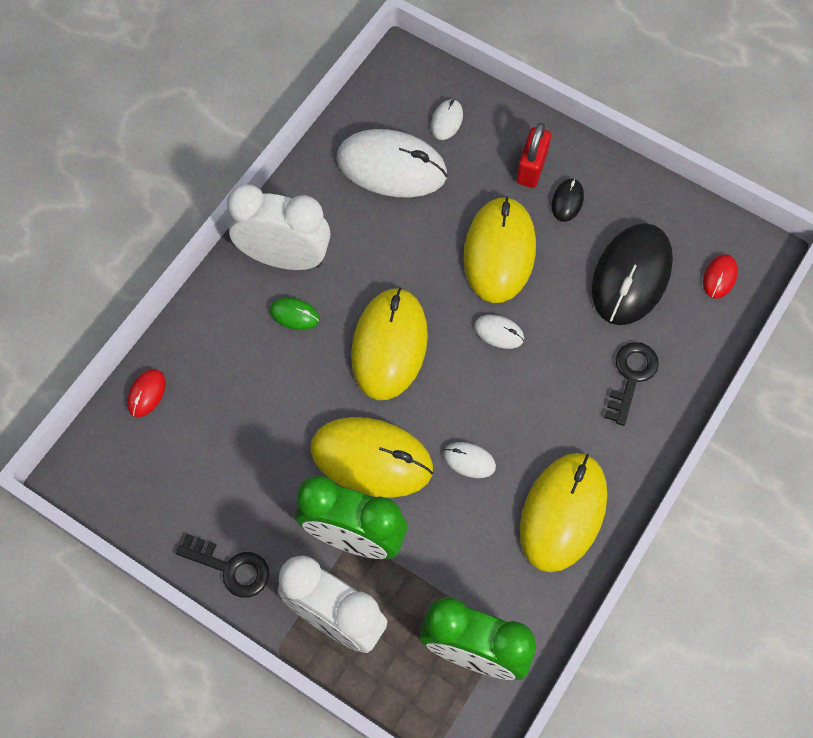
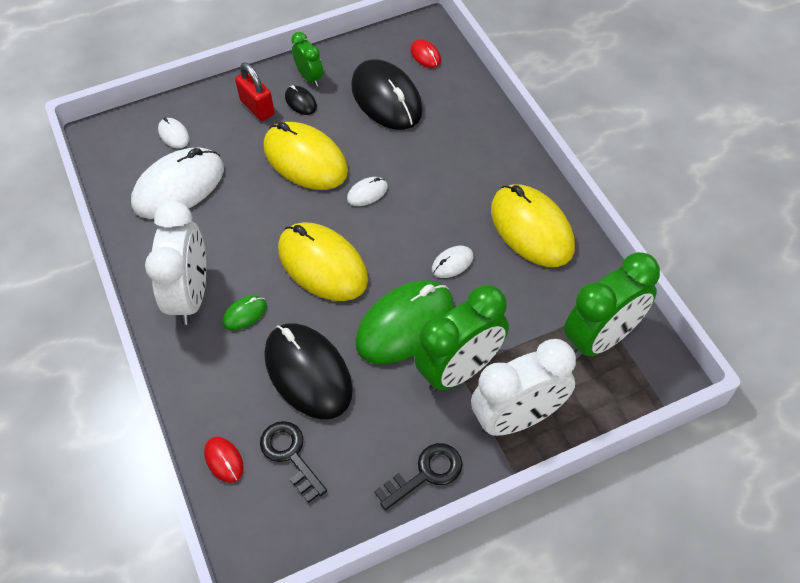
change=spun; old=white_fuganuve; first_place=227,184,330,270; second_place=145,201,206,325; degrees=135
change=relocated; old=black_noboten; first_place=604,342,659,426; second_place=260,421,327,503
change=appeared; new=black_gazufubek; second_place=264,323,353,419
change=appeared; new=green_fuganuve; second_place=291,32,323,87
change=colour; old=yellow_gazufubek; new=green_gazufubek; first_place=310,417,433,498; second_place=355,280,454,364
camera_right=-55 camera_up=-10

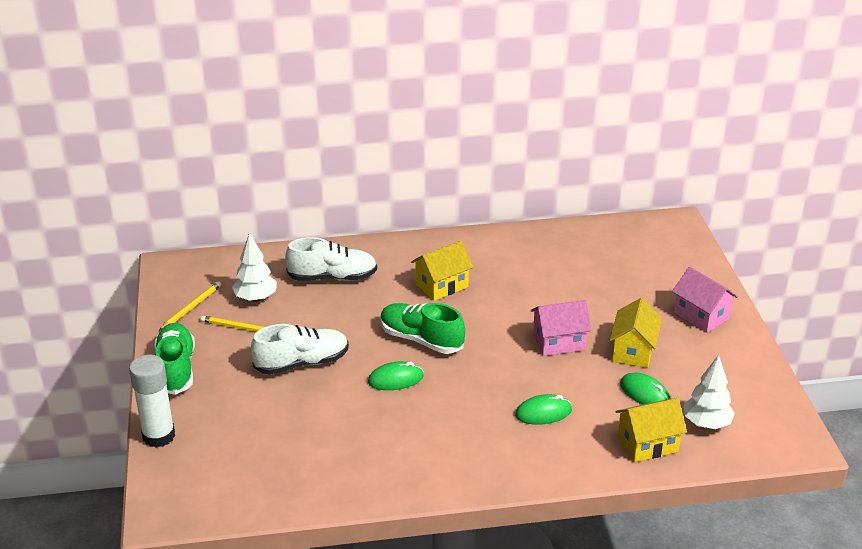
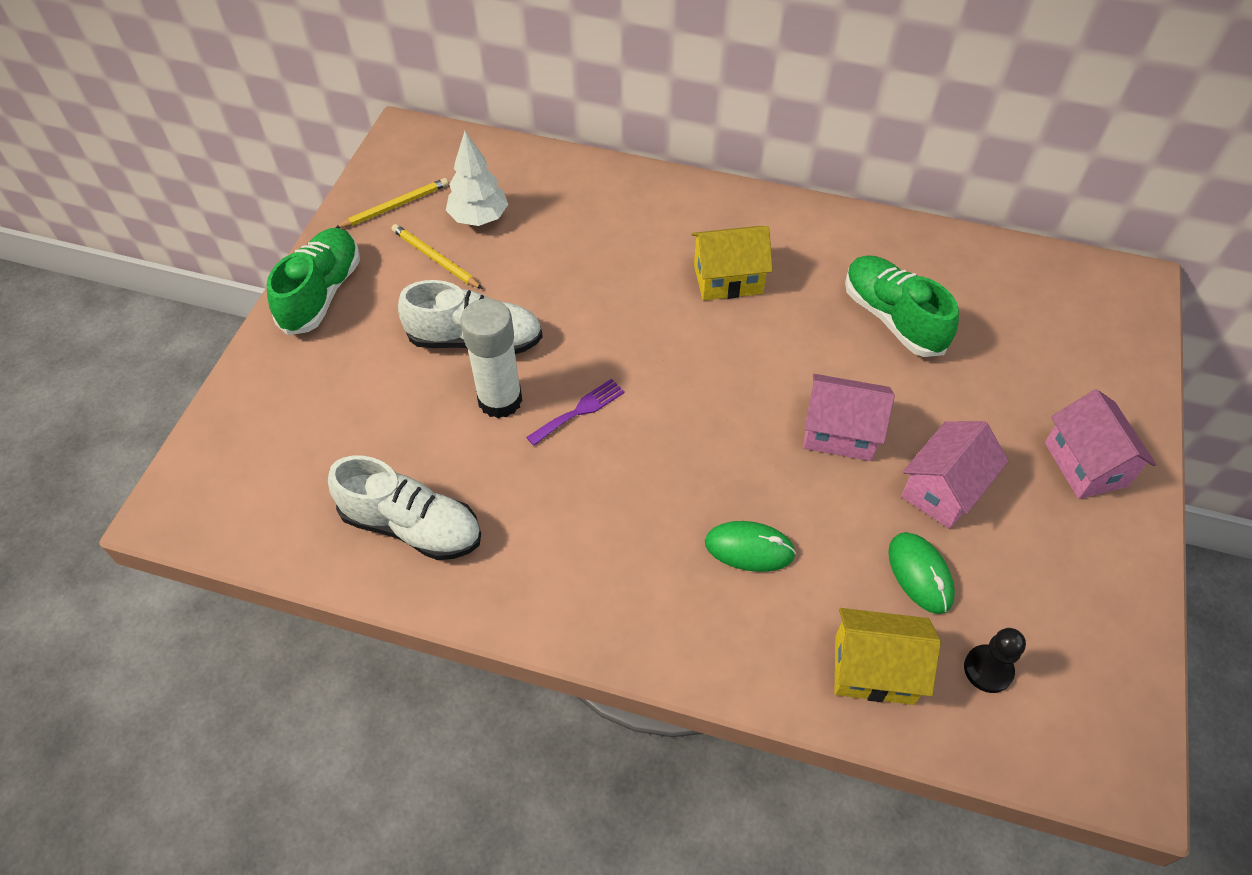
change=relocated; old=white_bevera; first_place=285,237,377,281; second_place=328,455,481,560
change=relocated; old=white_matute; first_place=129,355,175,448; second_place=461,298,523,418
change=exchanged; old=green_gazufubek; new=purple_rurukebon; first_place=368,361,424,390; second_place=526,379,625,446
change=relocated; old=green_bevera; first_place=380,303,465,354; second_place=845,255,959,357
change=colour; old=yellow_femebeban; new=pink_femebeban; first_place=610,298,662,368; second_place=901,421,1008,529
change=exchanged; old=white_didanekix; new=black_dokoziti; first_place=684,355,735,429; second_place=964,628,1026,693
camera_right=25 camera_up=20

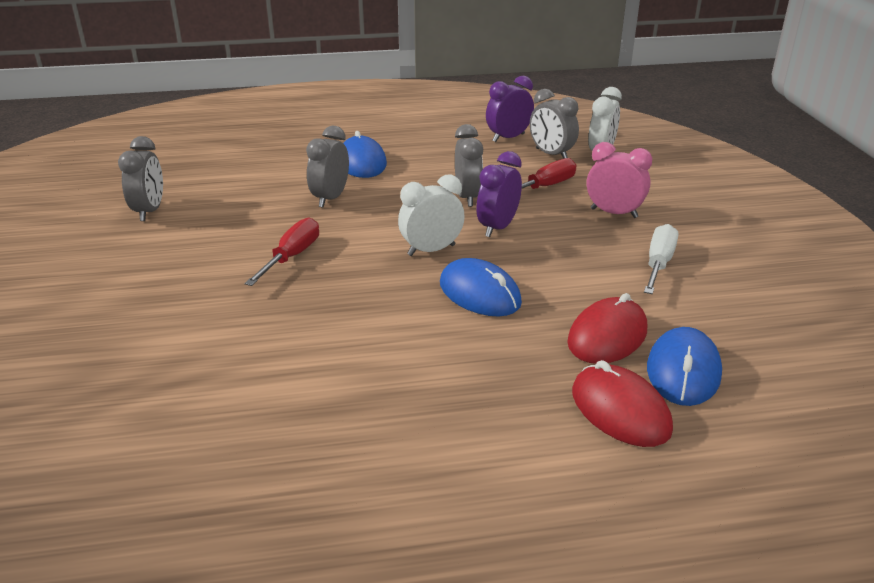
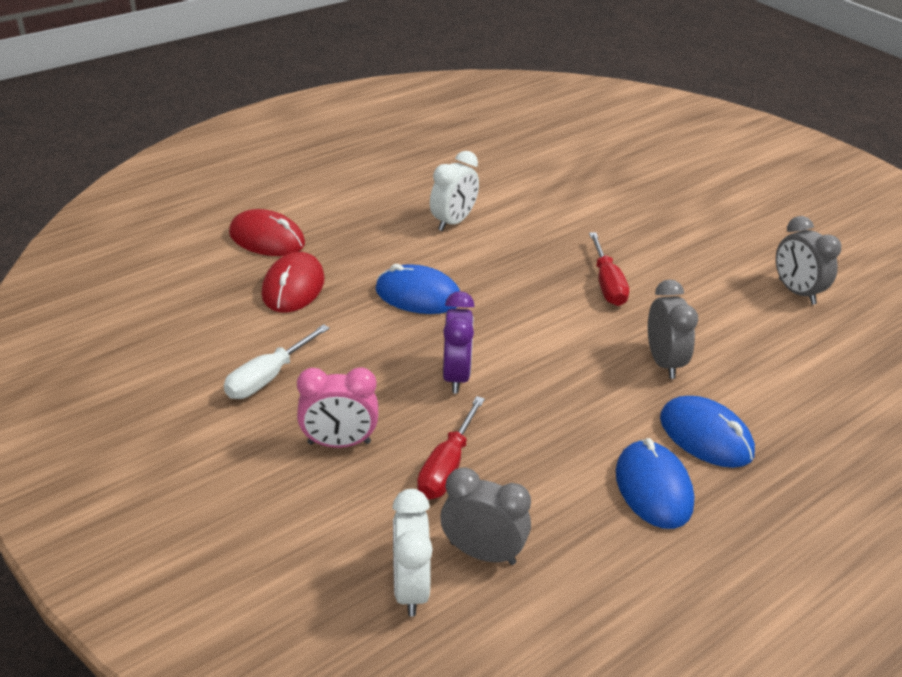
change=spun; old=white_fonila; first_place=644,224,678,294; second_place=224,324,330,399; degrees=45
change=relocated; old=white_fuganuve; first_place=398,174,465,256; second_place=430,151,479,231
change=relocated; old=blue_gazufubek; first_place=647,327,722,406; second_place=616,438,694,529
change=missing; old=grey_fuganuve; first_place=455,124,483,207
change=missing; old=purple_fuganuve; first_place=486,76,534,142
camera_right=150 camera_up=5

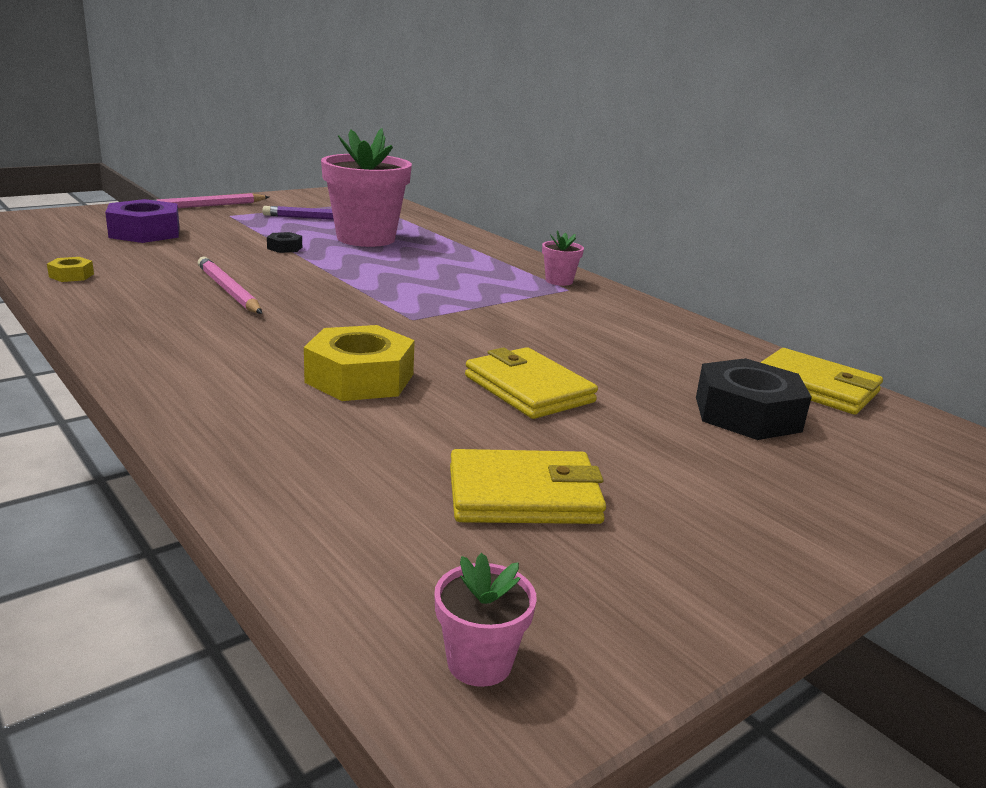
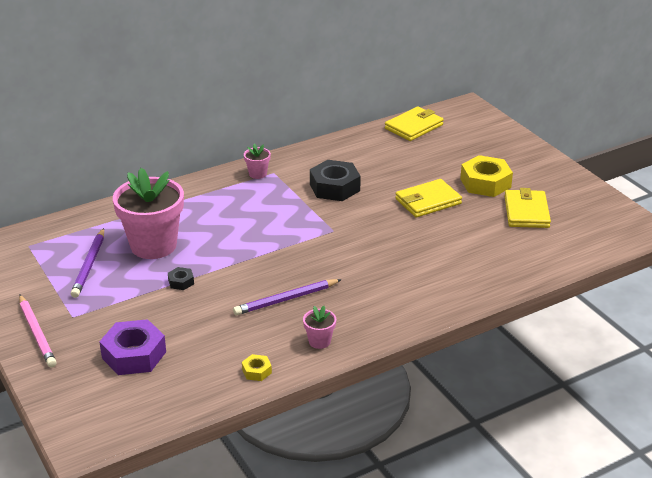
change=colour; old=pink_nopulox; new=purple_nopulox; first_place=198,257,262,314; second_place=233,279,342,315
change=relocated; old=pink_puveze; first_place=434,553,537,687; second_place=303,306,336,349
change=relocated; old=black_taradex; first_place=696,358,812,440; second_place=310,160,361,201
change=relocated; old=yellow_taradex; first_place=304,325,415,401; second_place=460,155,513,197
camera_right=-80 camera_up=10

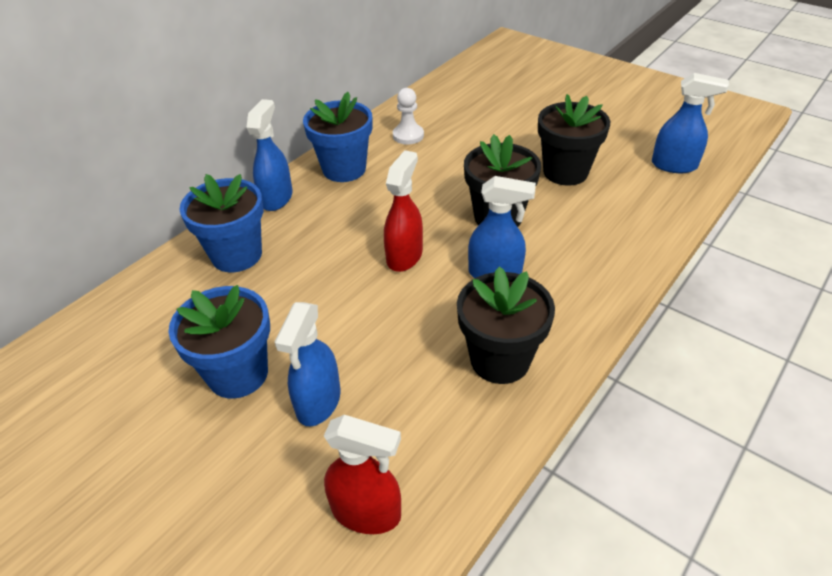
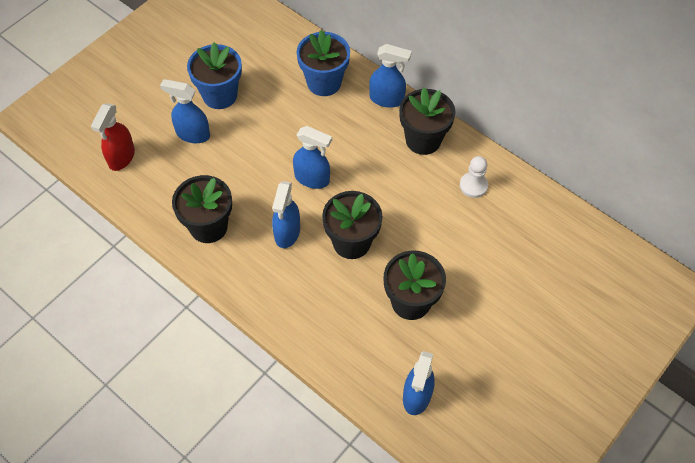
change=colour; old=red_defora; new=blue_defora; first_place=384,150,423,272; second_place=293,126,332,189
change=colour; old=blue_puveze; new=black_puveze; first_place=303,92,372,182; second_place=399,88,456,155
camera_right=90 camera_up=15

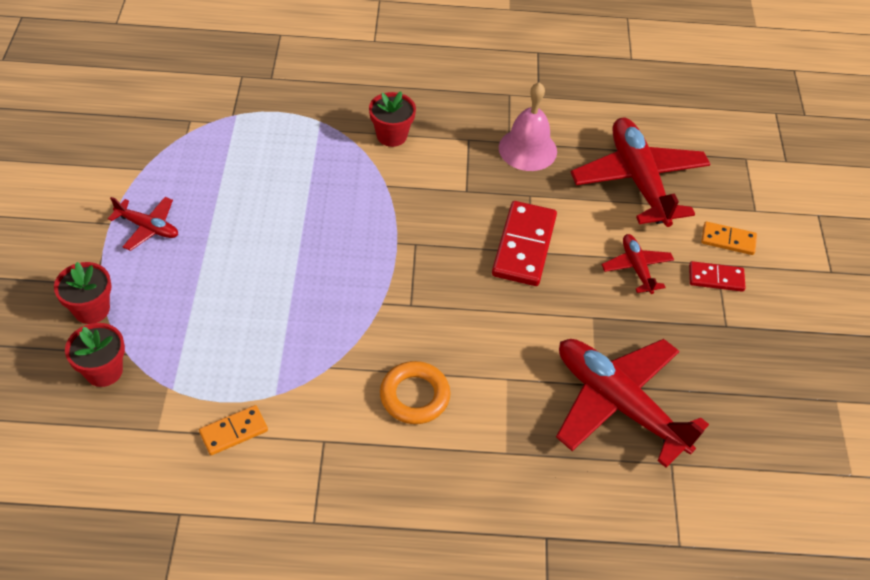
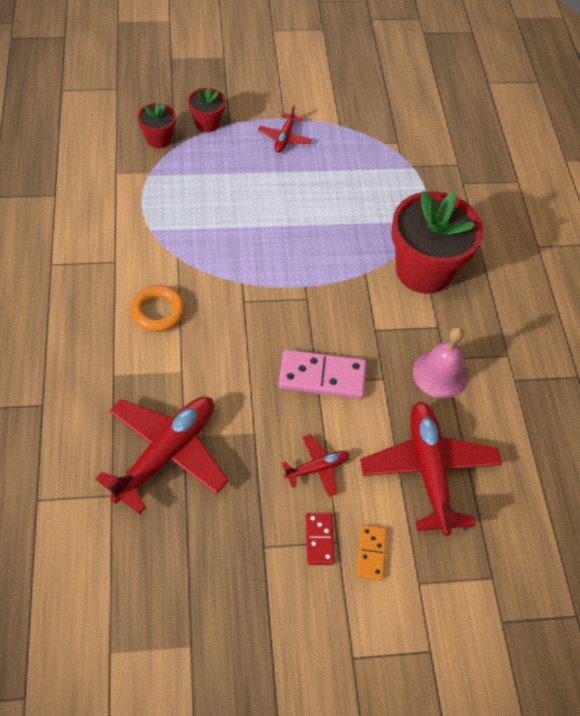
change=colour; old=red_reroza; new=pink_reroza; first_place=492,201,557,286; second_place=279,350,367,399
change=spun; old=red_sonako; first_place=571,118,710,227; second_place=360,401,502,536; degrees=-75
change=size; old=red_puveze; first_place=369,92,416,147; second_place=391,191,483,294; factor=2.11
change=missing; old=orange_reroza; first_place=199,405,268,455
camera_right=80 camera_up=5

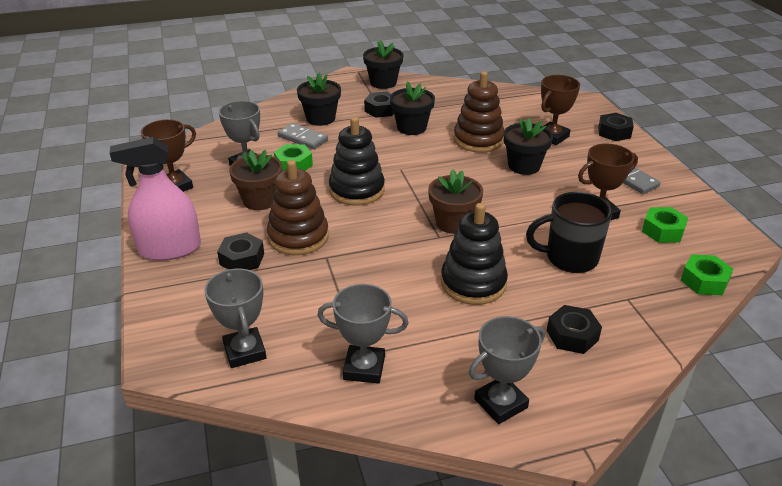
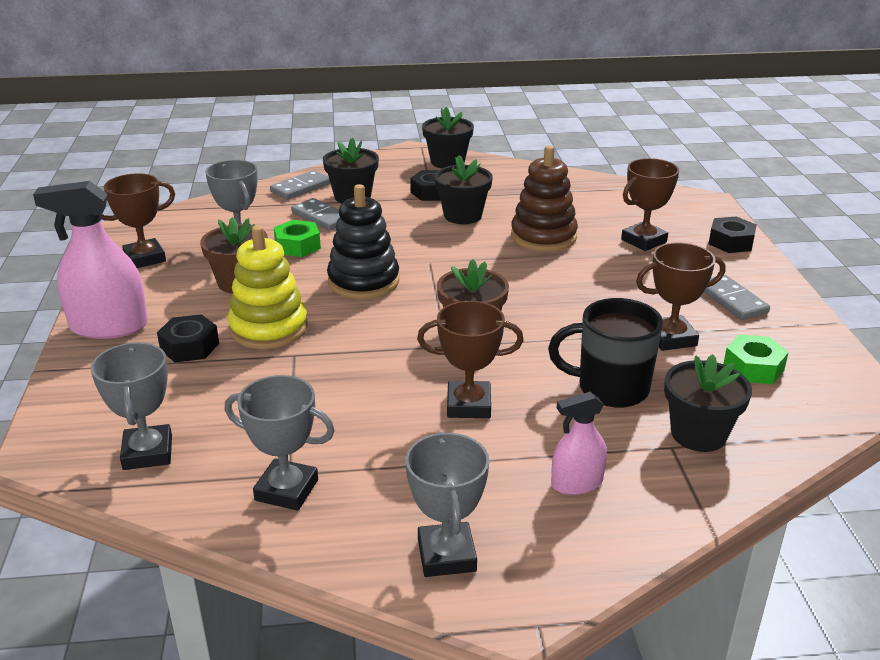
change=colour; old=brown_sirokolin; new=yellow_sirokolin; first_place=267,160,329,255; second_place=228,225,308,349
change=appeared; new=grey_reroza; second_place=270,170,331,200
change=spun; old=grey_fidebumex; first_place=469,316,545,424; second_place=406,432,489,577; degrees=-75
change=exchanged; old=black_sirokolin; new=brown_fidebumex; first_place=441,203,508,305; second_place=417,301,524,418
change=exchanged; old=black_taradex; new=pink_defora; first_place=547,305,602,354; second_place=551,392,607,495
change=relocated; old=black_puveze; first_place=504,118,553,175; second_place=664,354,752,452
change=missing; old=green_taradex; first_place=681,254,733,295
camera_right=10 camera_up=-5

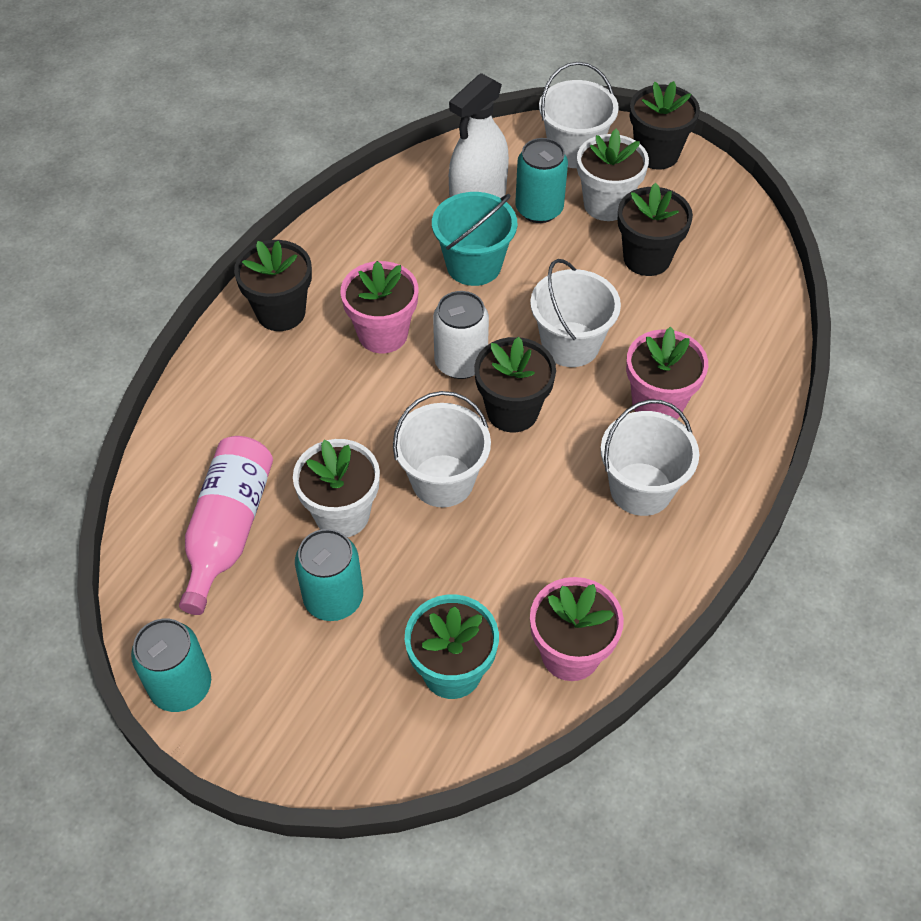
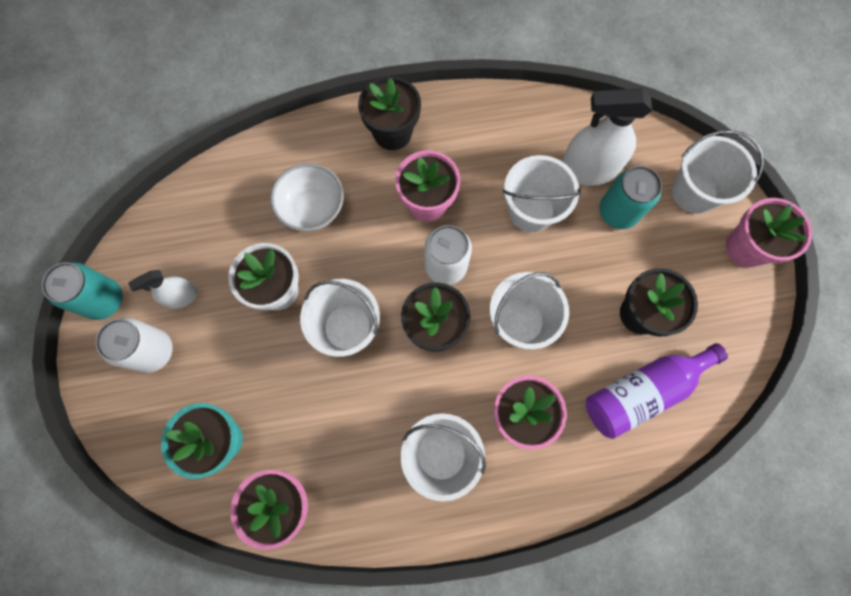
change=appeared; new=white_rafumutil; second_place=96,318,172,373
change=appeared; new=white_defora; second_place=128,270,198,309
change=appeared; new=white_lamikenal; second_place=270,163,344,231
change=colour; old=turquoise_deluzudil; new=white_deluzudil; first_place=432,192,517,286; second_place=503,155,582,232
change=appeared; new=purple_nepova; second_place=586,343,728,439
change=colour; old=black_puveze; new=pink_puveze; first_place=630,81,700,170; second_place=726,198,812,267
change=missing; old=pink_nepova; first_place=179,436,273,615
change=missing; old=turquoise_rafumutil; first_place=295,529,363,621
change=missing; old=white_puveze; first_place=577,129,649,221
camera_right=50 camera_up=20

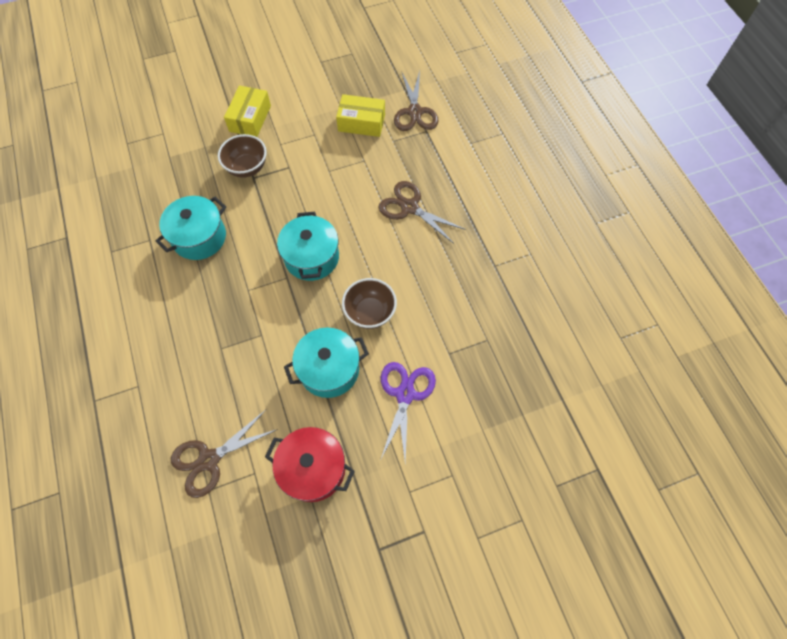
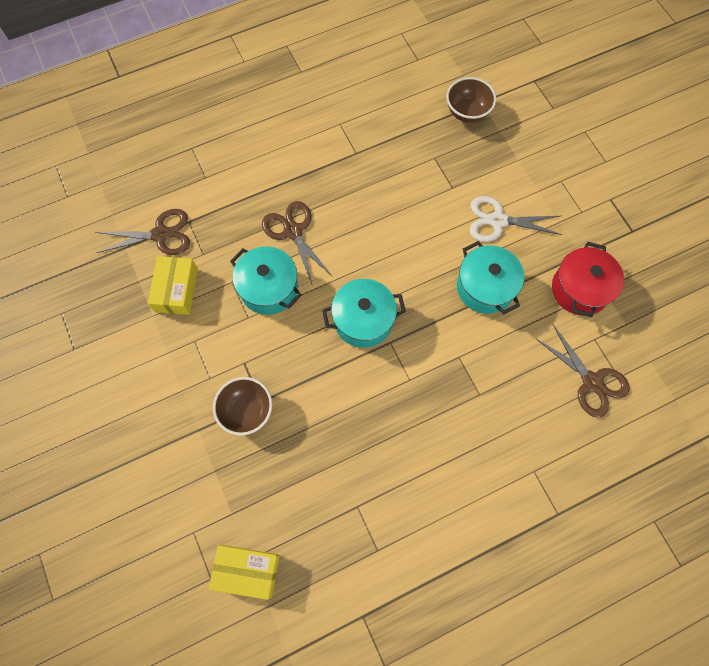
change=relocated; old=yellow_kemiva; first_place=224,85,271,137; second_place=209,545,280,600
change=relocated; old=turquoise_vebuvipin; first_place=156,196,226,260; second_place=230,246,302,315
change=spun; old=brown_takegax; first_place=378,181,466,244; second_place=262,201,333,286; degrees=120
change=relocated; old=brown_lamikenal; first_place=342,278,397,329; second_place=446,77,496,123
change=colour; old=purple_takegax; new=white_takegax; first_place=381,362,436,462; second_place=470,196,562,242
camera_right=-95 camera_up=5

